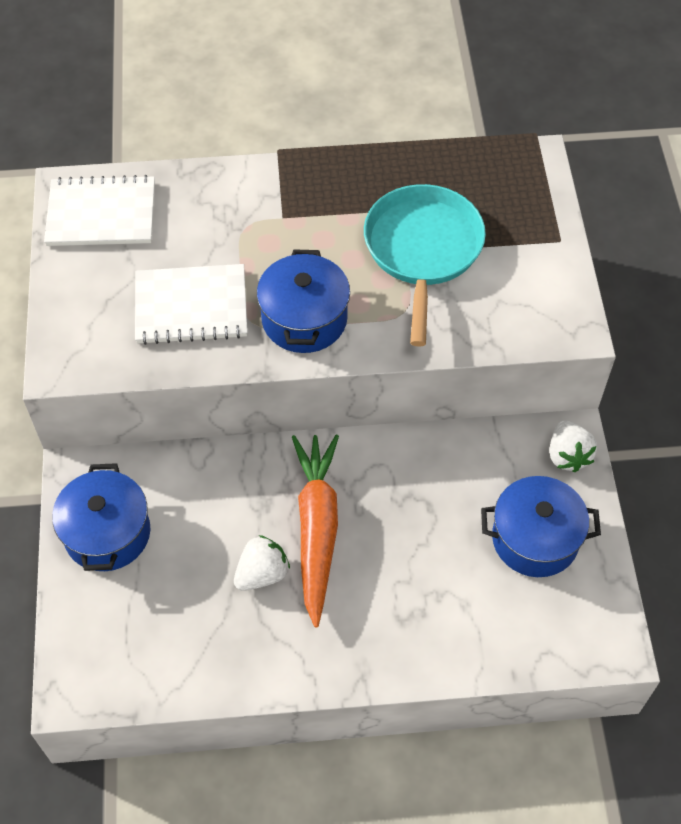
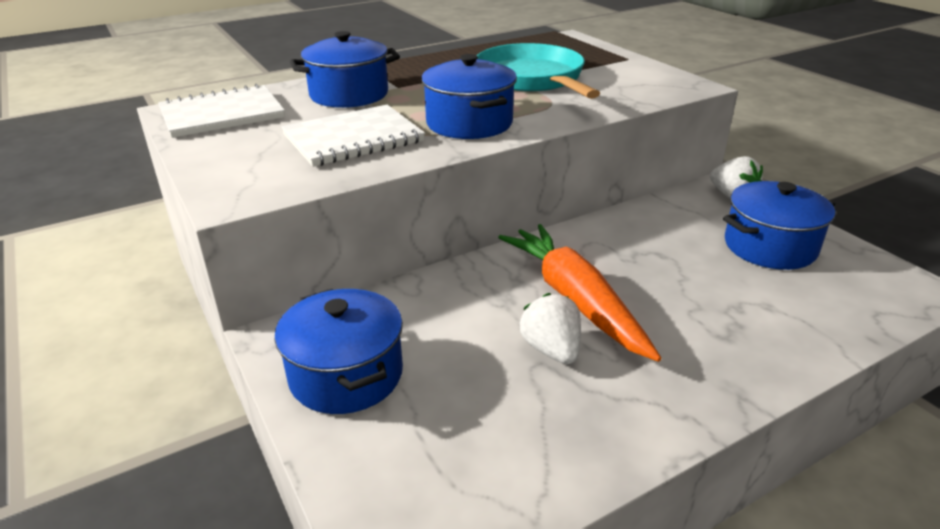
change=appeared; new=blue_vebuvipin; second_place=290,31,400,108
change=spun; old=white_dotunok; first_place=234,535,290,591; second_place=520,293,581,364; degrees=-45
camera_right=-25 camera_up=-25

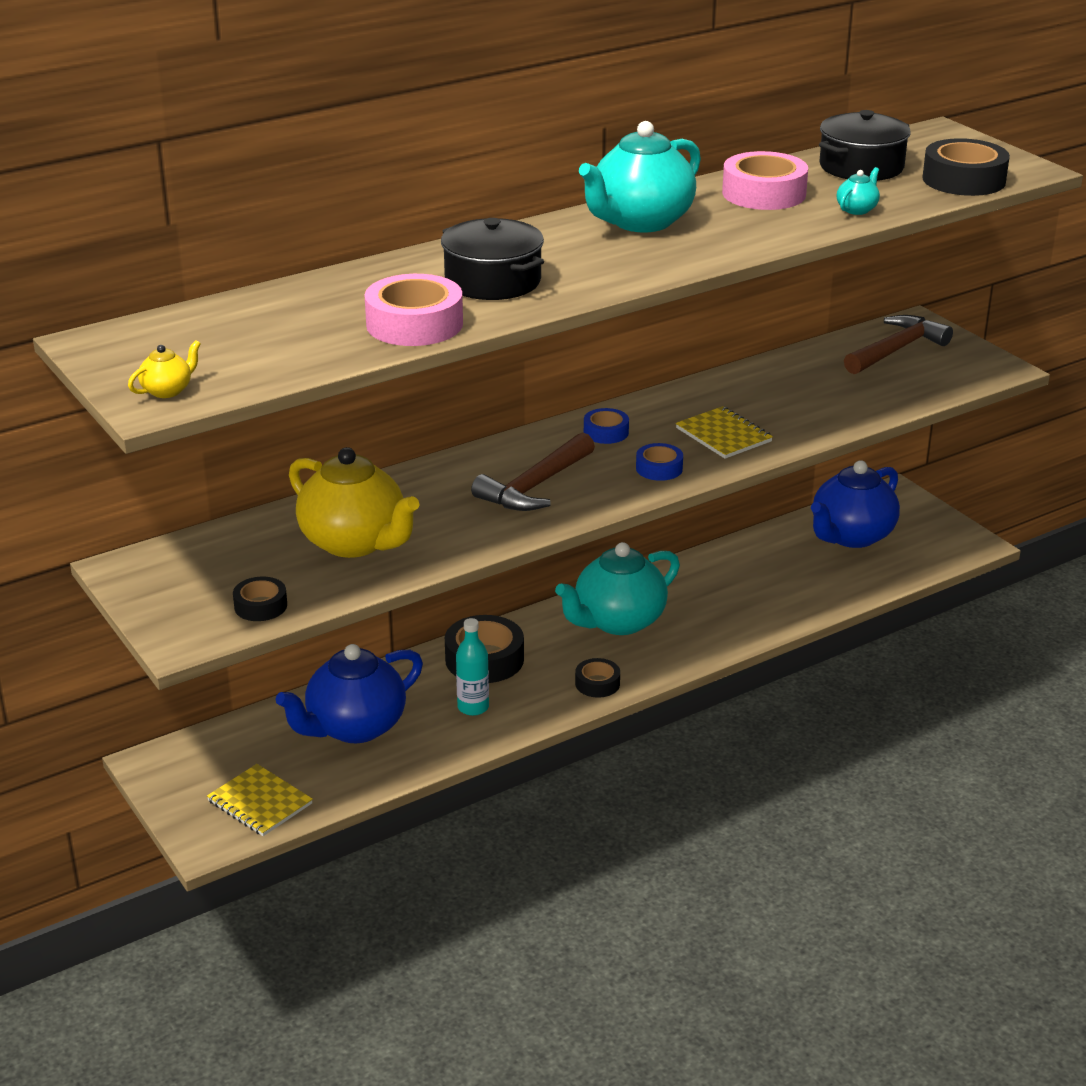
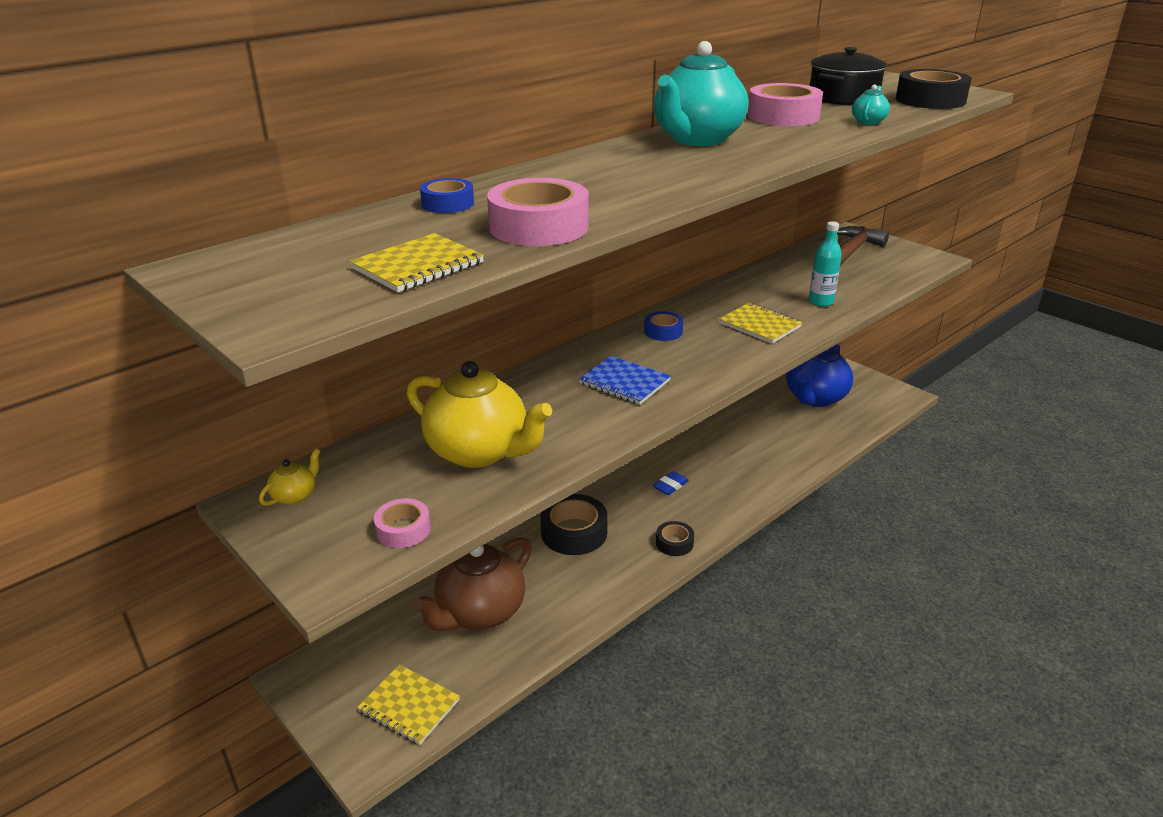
change=relocated; old=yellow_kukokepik; first_place=128,340,201,398; second_place=259,449,321,506
change=appeared; new=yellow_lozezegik; second_place=349,233,484,292
change=colour; old=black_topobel; new=pink_topobel; first_place=233,576,287,621; second_place=374,499,431,548
change=colour; old=blue_kukokepik; new=brown_kukokepik; first_place=276,644,423,743; second_place=413,537,532,631
change=relocated; old=blue_topobel; first_place=636,443,683,481; second_place=420,178,474,213
change=exchanged; old=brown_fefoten; new=blue_lozezegik; first_place=471,432,595,511; second_place=579,356,671,405
change=exchanged; old=turquoise_kukokepik; new=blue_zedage; first_place=555,542,680,635; second_place=653,471,689,495
change=relocated; old=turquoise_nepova; first_place=456,618,489,716; second_place=809,221,842,307
change=missing; old=black_vebuvipin; first_place=441,218,544,300
camera_right=-10 camera_up=0

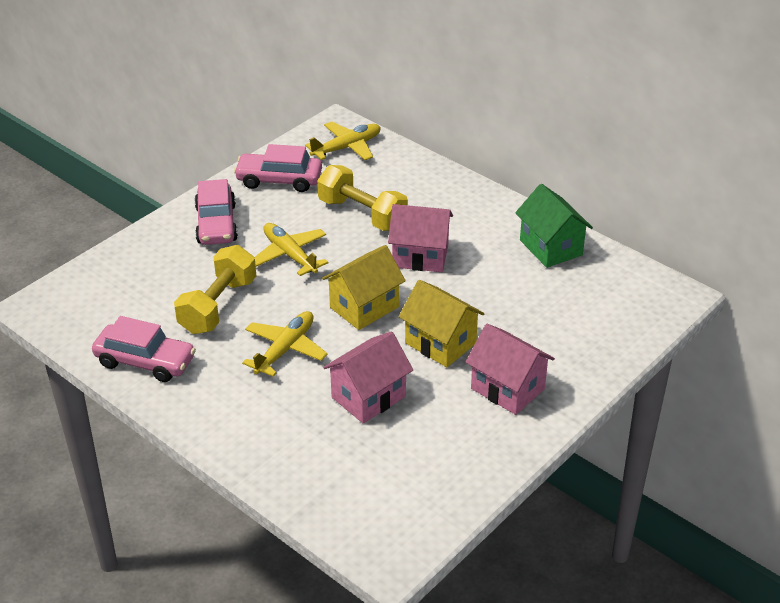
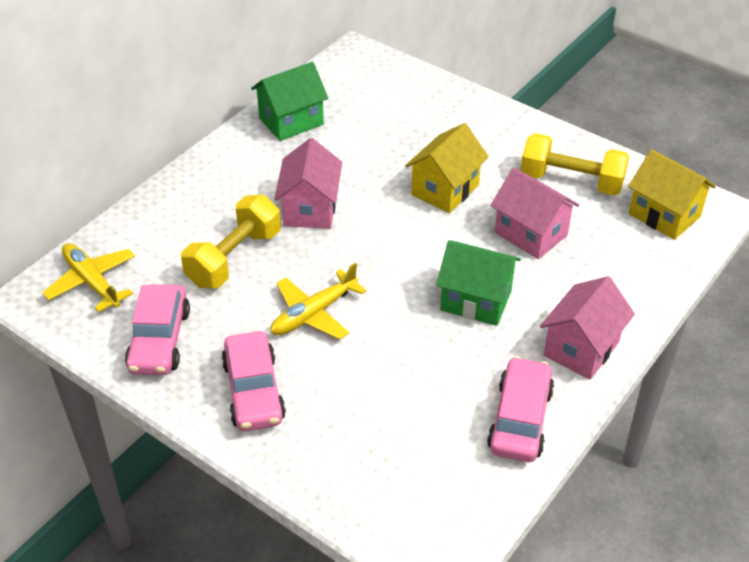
change=spun; old=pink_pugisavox; first_place=194,179,238,245; second_place=221,331,286,431; degrees=90
change=exchanged; old=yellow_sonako; new=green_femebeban; first_place=242,311,328,377; second_place=436,240,521,326
change=relocated; old=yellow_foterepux; first_place=174,245,256,334; second_place=520,133,629,196
change=relocated; old=pink_femebeban; first_place=466,324,555,415; second_place=540,276,635,380
change=relocated; old=yellow_femebeban; first_place=322,245,406,330; second_place=628,149,716,240
camera_right=-95 camera_up=5

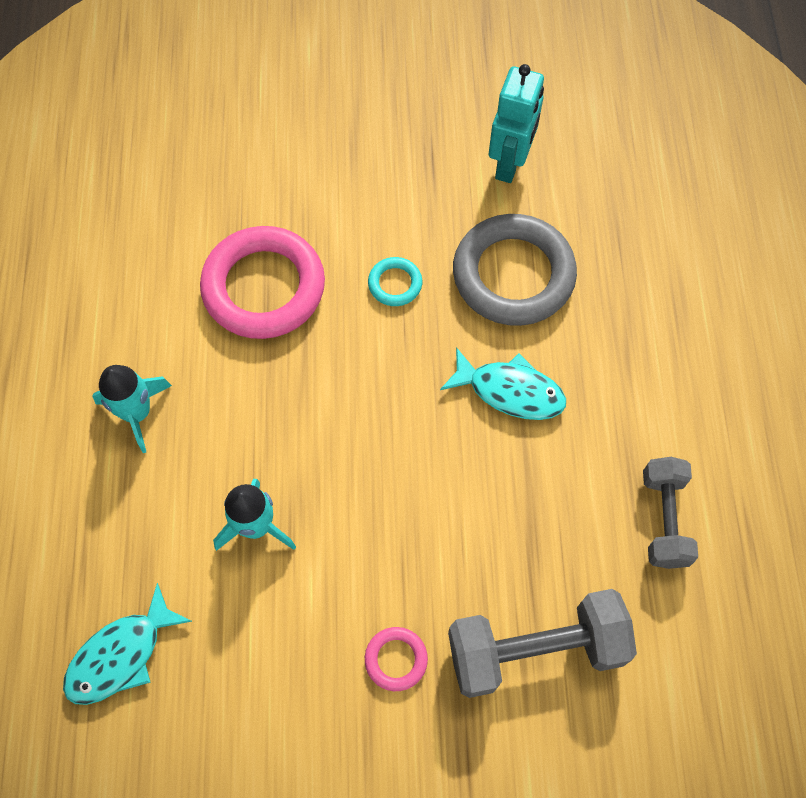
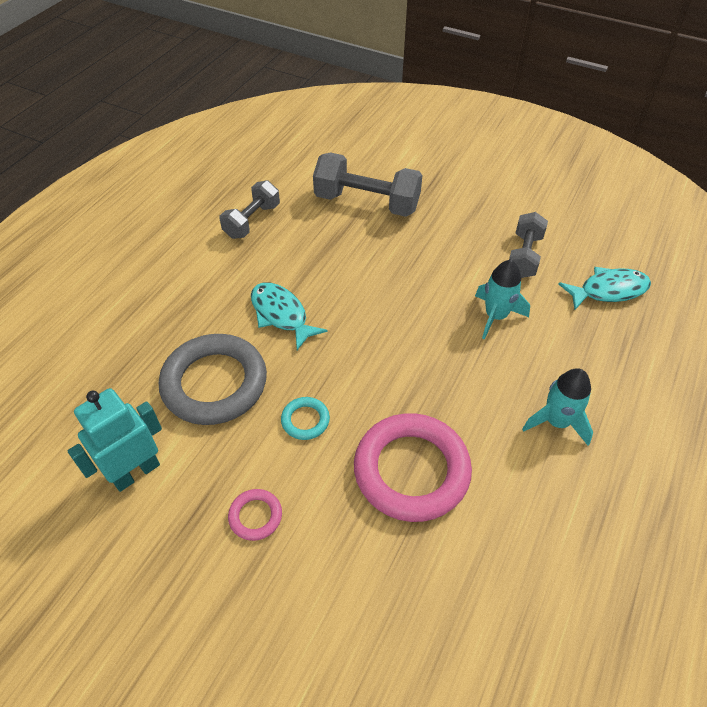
change=relocated; old=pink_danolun; first_place=365,627,428,691; second_place=228,489,282,541
change=appeared; new=grey_foterepux; second_place=509,212,548,278
camera_right=-150 camera_up=-15

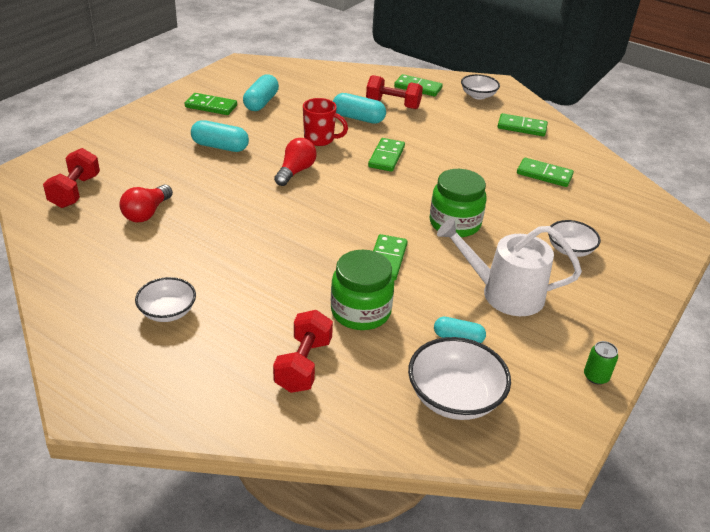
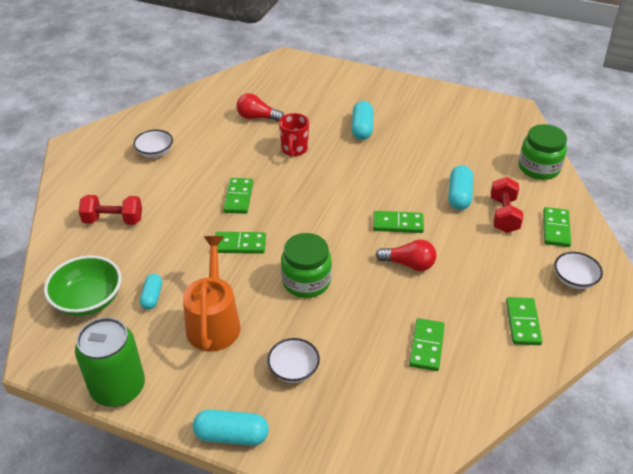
change=colour; old=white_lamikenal; new=green_lamikenal; first_place=408,337,511,420; second_place=44,255,122,316
change=size; old=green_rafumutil; first_place=584,341,618,385; second_place=75,317,145,407; factor=2.46
change=colour; old=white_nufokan; new=orange_nufokan; first_place=437,218,582,316; second_place=183,236,241,352
change=relocated; old=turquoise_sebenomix; first_place=243,74,279,111; second_place=193,410,269,446
change=relocated; old=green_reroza; first_place=185,93,237,115; second_place=223,178,253,214
change=relocated; old=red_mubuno; first_place=303,98,348,146; second_place=279,113,309,157
change=relocated; old=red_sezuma; first_place=274,138,317,186; second_place=376,239,436,271
change=relocated; old=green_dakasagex; first_place=331,250,394,330; second_place=519,124,567,180
change=missing; old=red_foterepux; first_place=43,148,100,208
camera_right=80 camera_up=5

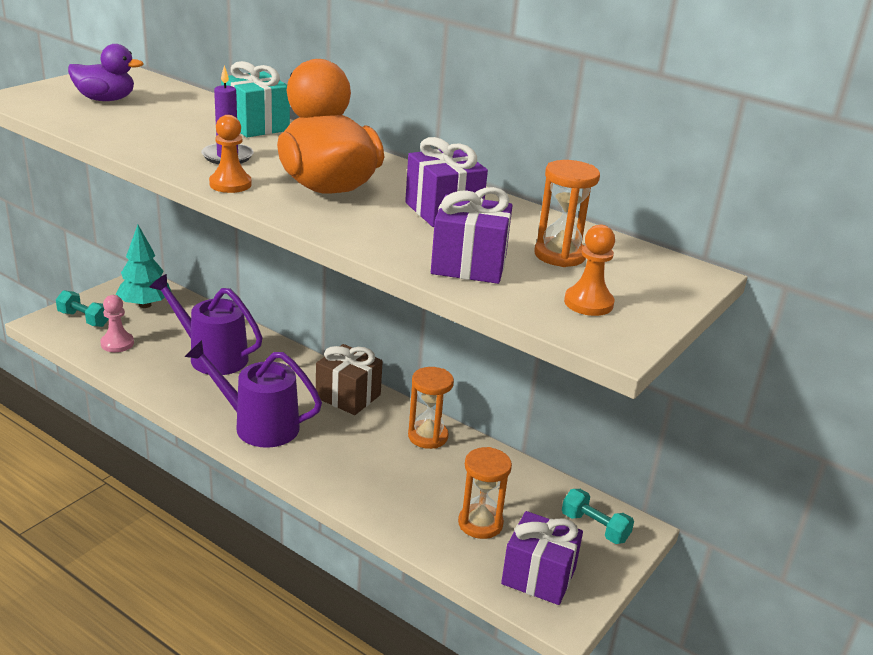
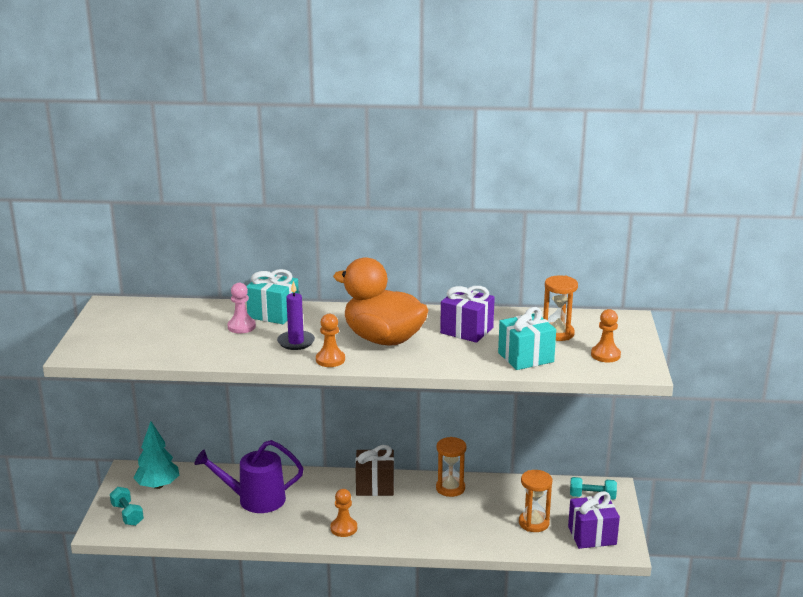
change=spun; old=turquoise_foterepux; first_place=56,290,109,327; second_place=110,487,144,526; degrees=60
change=relocated; old=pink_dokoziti; first_place=100,295,134,352; second_place=227,283,256,333
change=exchanged; old=purple_nufokan; new=orange_dokoziti; first_place=184,340,322,448; second_place=330,489,357,537
change=colour; old=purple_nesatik; new=turquoise_nesatik; first_place=431,187,513,284; second_place=498,307,556,370
change=missing; old=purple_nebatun; first_place=68,44,143,101
camera_right=-30 camera_up=-5

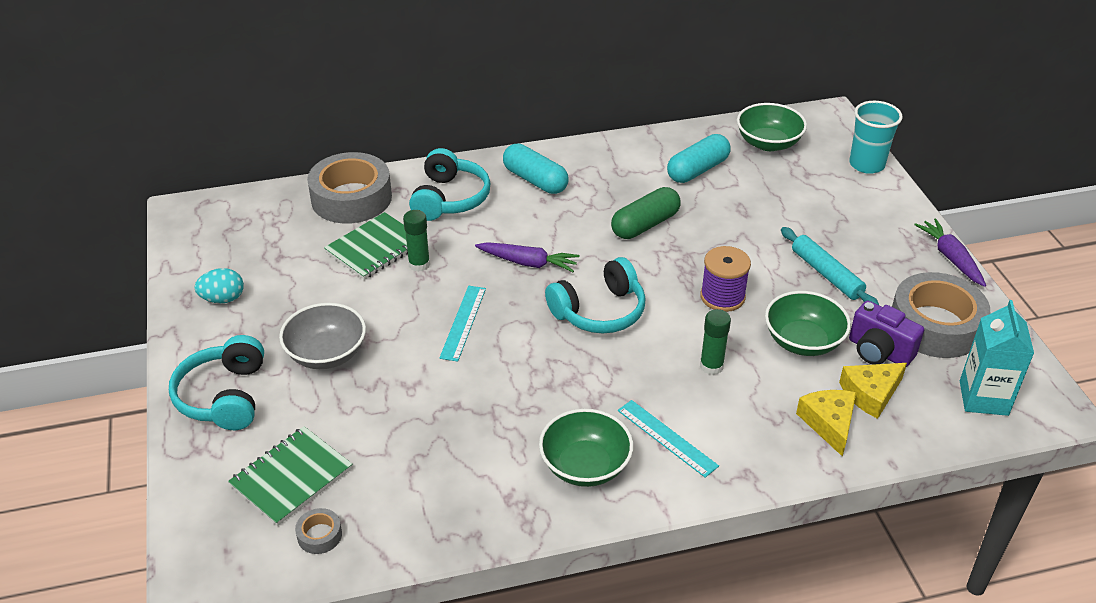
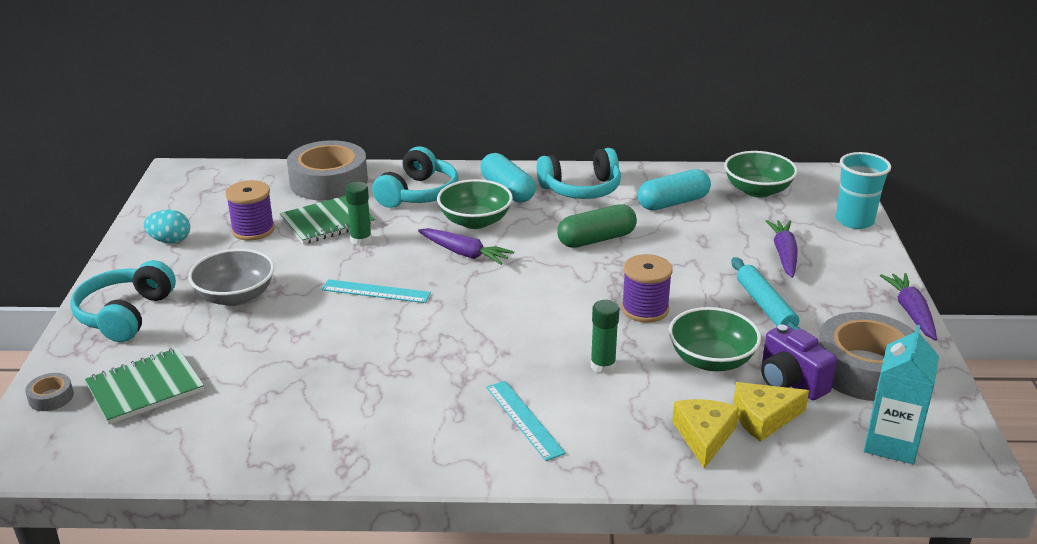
change=relocated; old=grey_topobel; first_place=295,508,342,554; second_place=25,373,74,411
change=appeared; new=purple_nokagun; second_place=225,180,275,241
change=spun; old=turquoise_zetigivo; first_place=439,286,486,362; second_place=322,279,431,303; degrees=75
change=relocated; old=green_lamikenal; first_place=539,409,634,487; second_place=437,179,513,229
change=relocated; old=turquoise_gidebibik; first_place=545,257,646,333; second_place=537,148,621,199
change=appeared; new=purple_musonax; second_place=766,220,798,278
camera_right=15 camera_up=-10

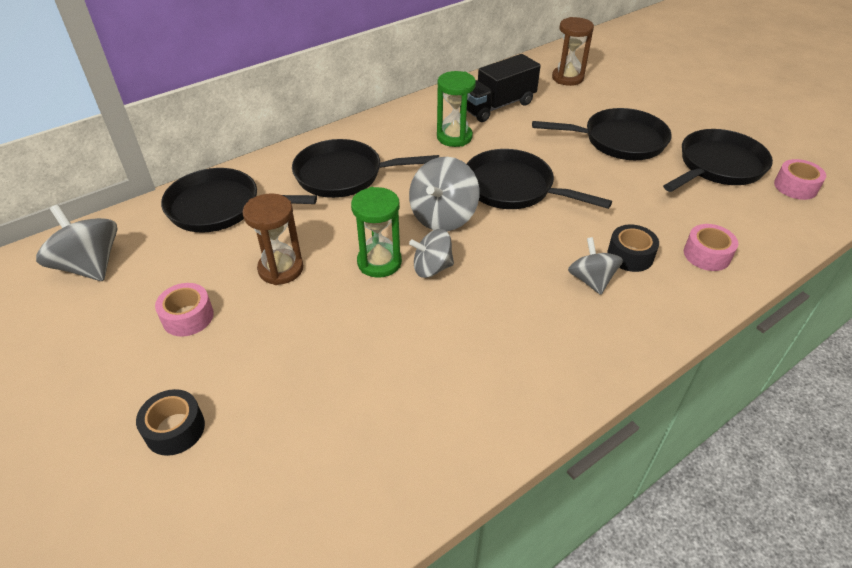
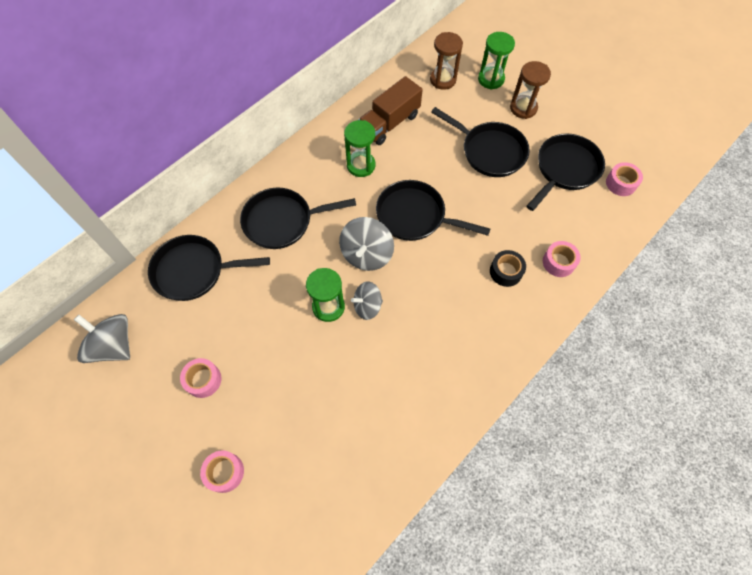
change=colour; old=black_topobel; new=pink_topobel; first_place=136,389,205,456; second_place=200,450,244,493
change=colour; old=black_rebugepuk; new=brown_rebugepuk; first_place=467,54,541,122; second_place=359,76,423,145
change=spun; old=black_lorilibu; first_place=532,108,672,160; second_place=431,107,530,177; degrees=45
change=appeared; new=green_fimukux; second_place=478,32,515,90
change=relocated; old=brown_fimukux; first_place=242,193,303,285; second_place=510,61,551,119
change=missing; old=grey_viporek; first_place=568,237,623,295
camera_right=-10 camera_up=20

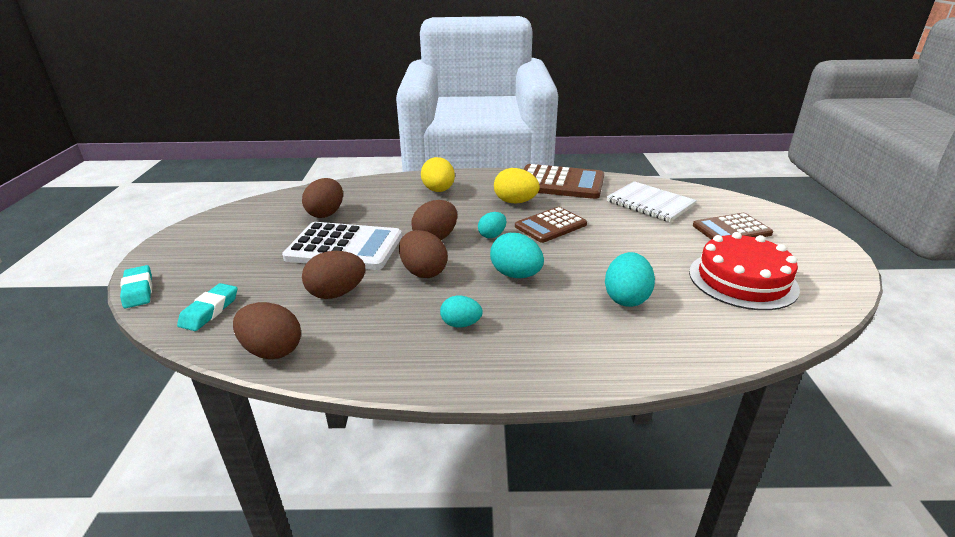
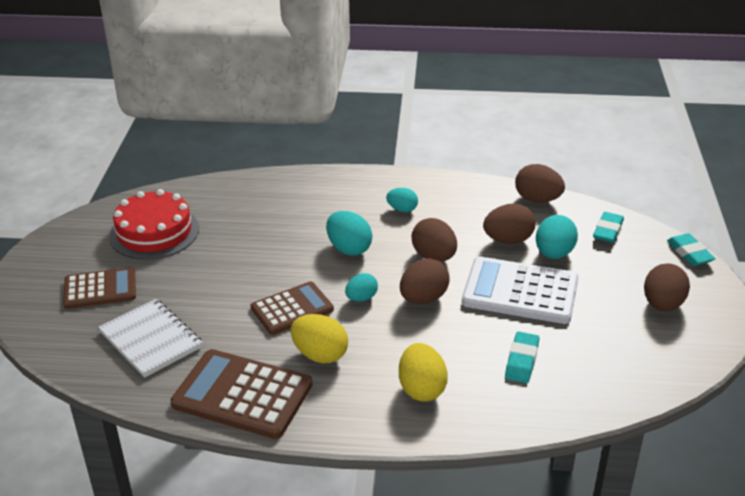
change=appeared; new=turquoise_zedage; second_place=505,332,539,383
change=relocated; old=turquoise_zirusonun; first_place=605,252,655,307; second_place=536,215,578,259
change=relocated; old=brown_zirusonun; first_place=302,178,343,218; second_place=644,263,690,311
camera_right=-175 camera_up=5

